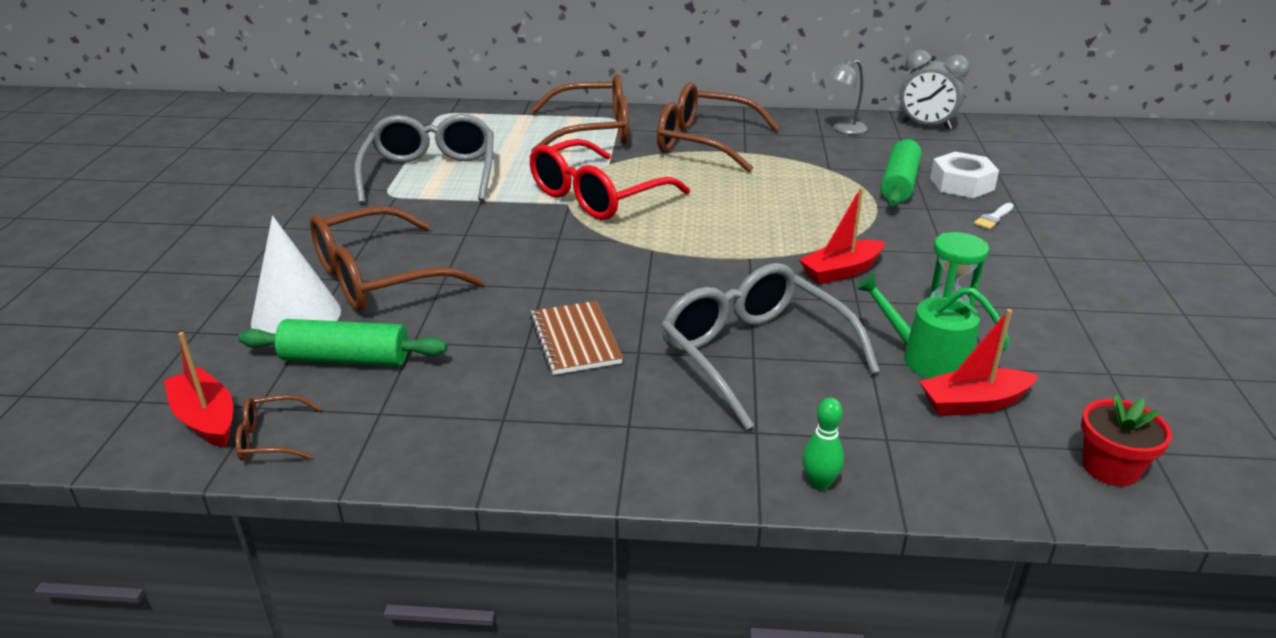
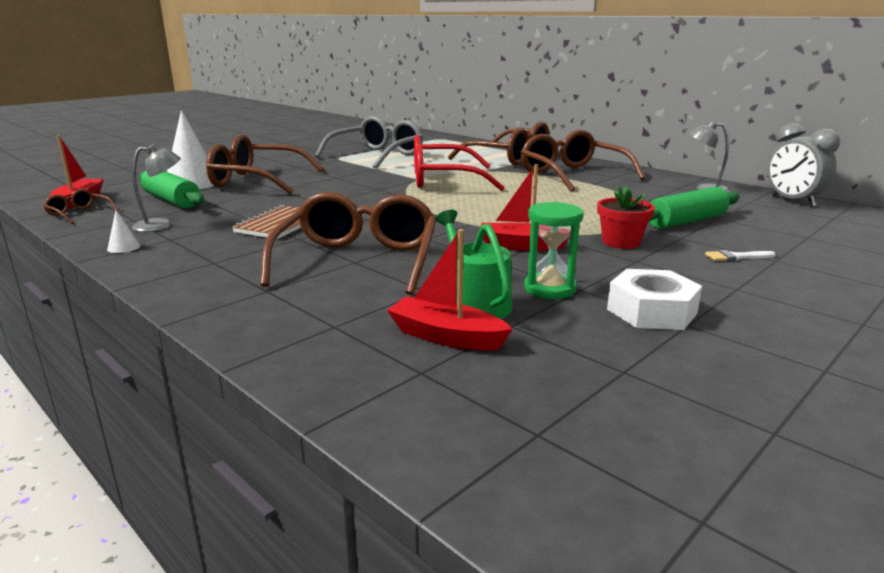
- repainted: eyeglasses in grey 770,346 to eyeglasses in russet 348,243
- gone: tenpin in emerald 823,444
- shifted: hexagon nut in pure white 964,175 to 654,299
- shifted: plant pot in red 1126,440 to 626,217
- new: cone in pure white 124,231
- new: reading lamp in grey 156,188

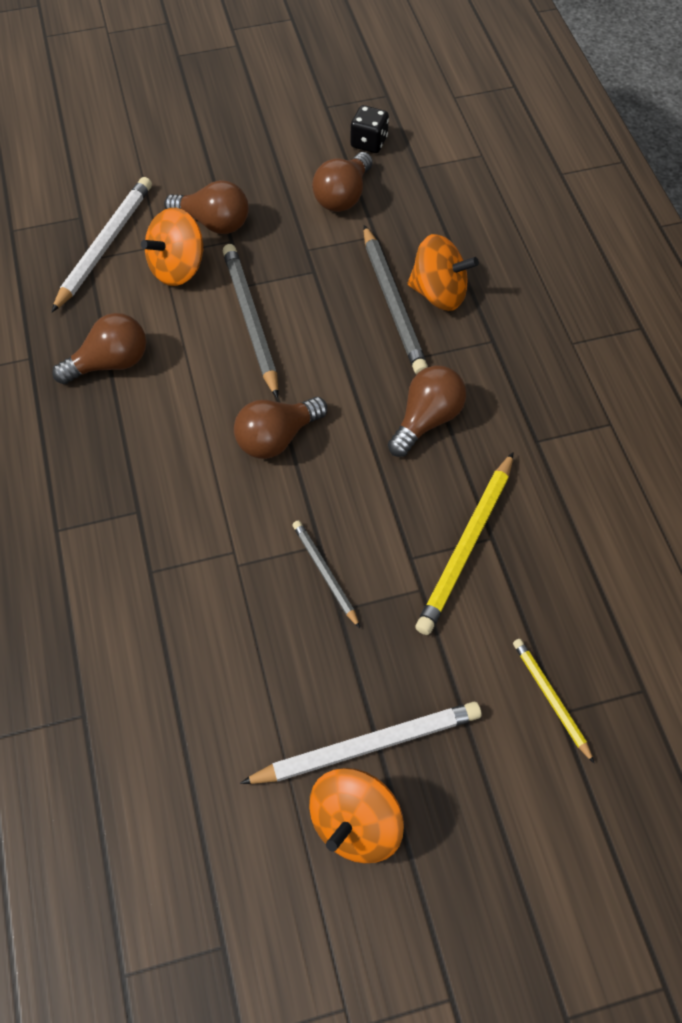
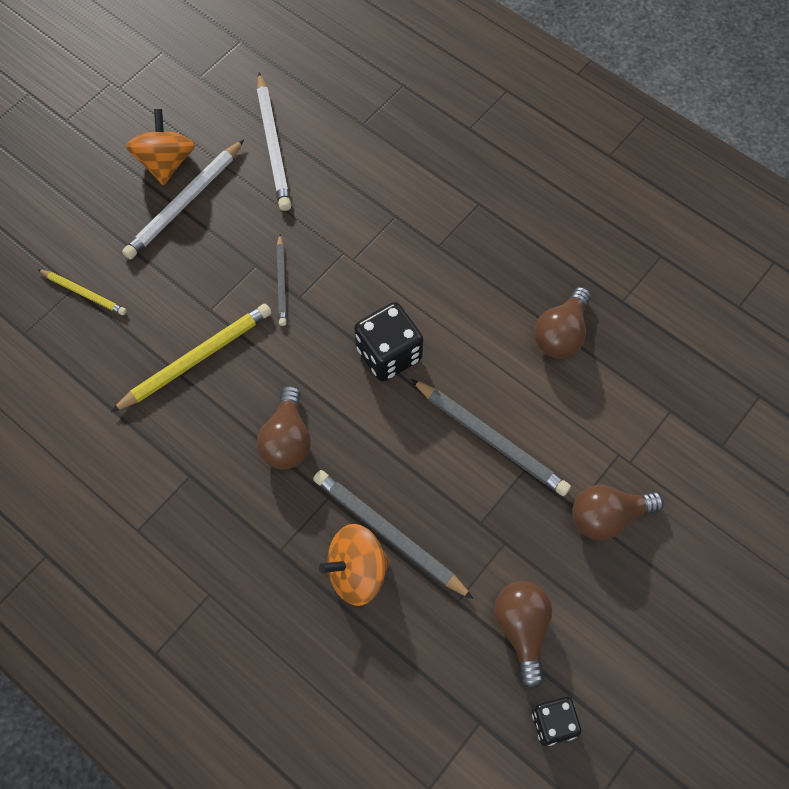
- shifted: pencil in pure white 102,244 to 274,141
- gone: spinning top in orange-coloured 172,247
- swapped: lightbulb in russet 280,428 to die in black 388,341
- rotated: pencil in grey 326,574 = 282,280 60 degrees clockwise
- rotated: pencil in bright yellow 465,543 = 191,358 60 degrees clockwise

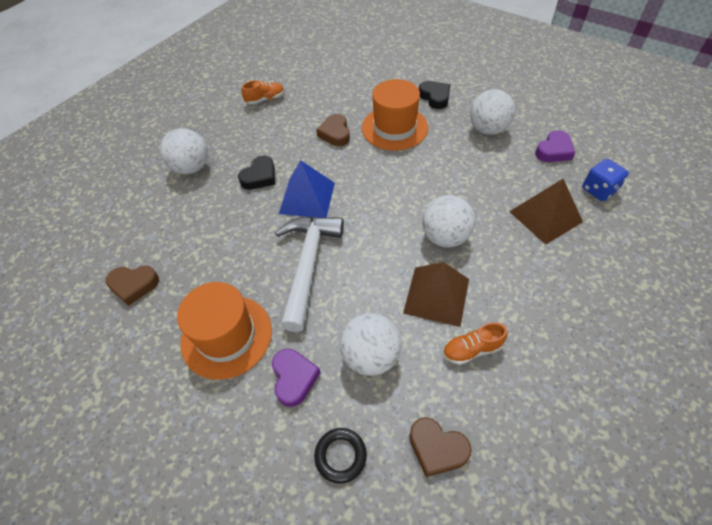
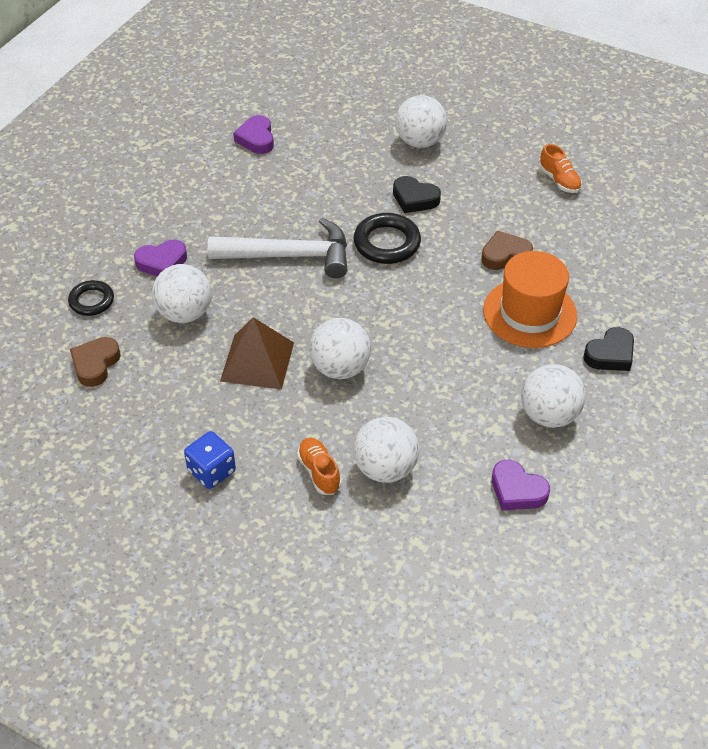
- repainted: heart shape in russet 132,285 to heart shape in violet 253,134
- gone: top hat in orange-coloured 224,331
- swapped: solid pyramid in blue 307,189 to ring in black 387,238
- shifted: shoe in orange-coloured 475,343 to 319,466
- swapped: solid pyramid in russet 546,212 to ball in pure white 386,450
- shifted: die in blue 605,180 to 210,460

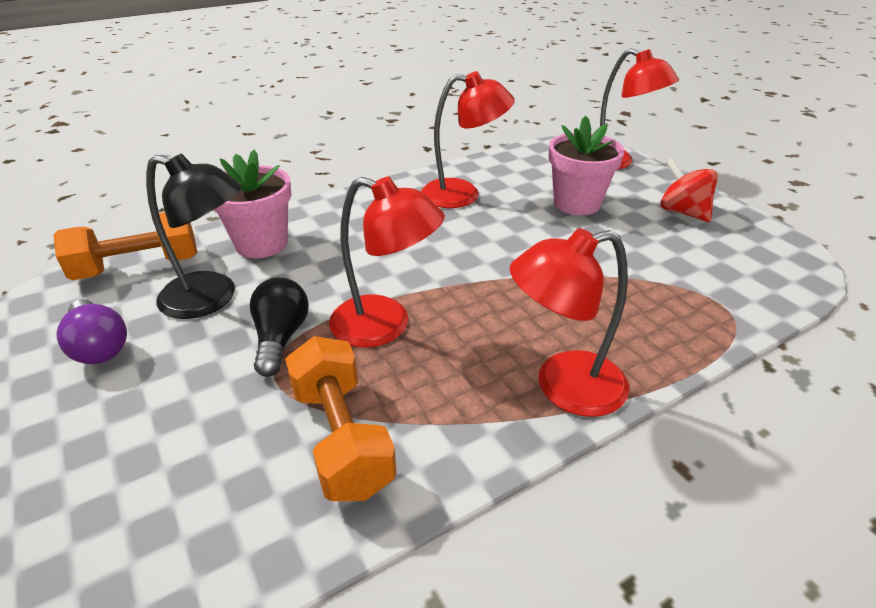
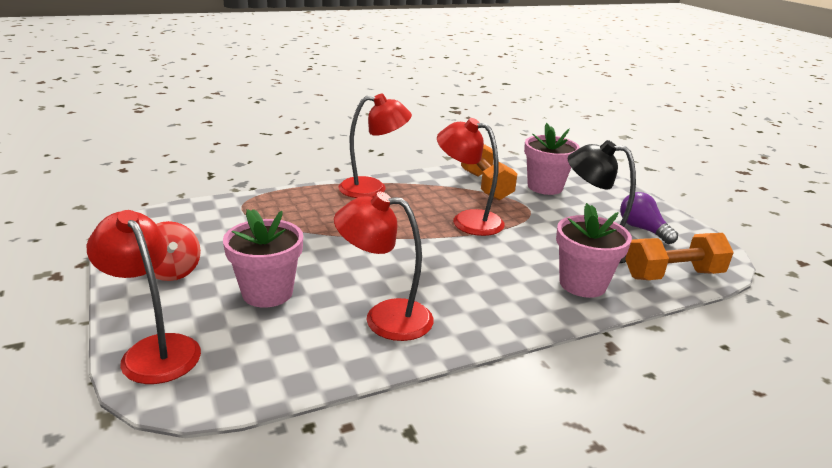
- gone: lightbulb in black 279,327
- new: plant pot in rosy 552,159

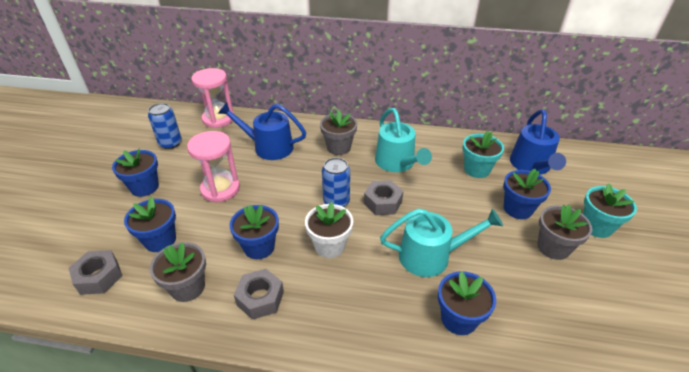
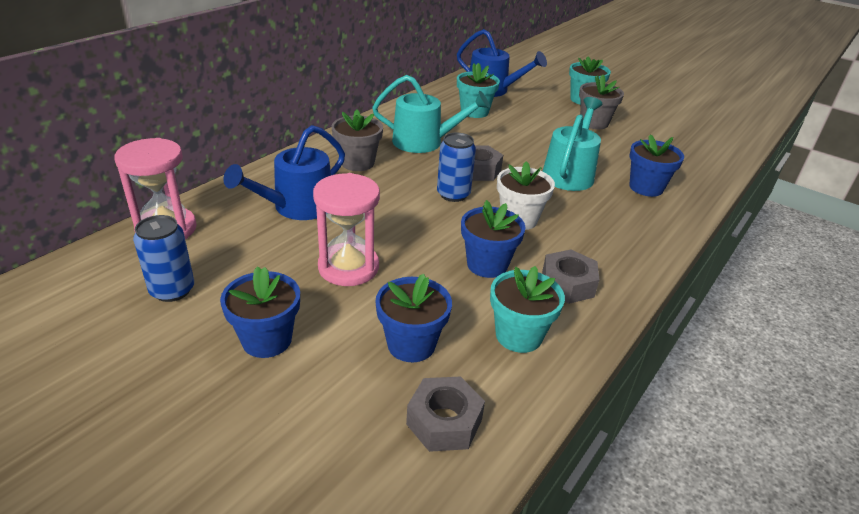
- repainted: plant pot in grey 178,272 to plant pot in aqua 527,309
- gone: plant pot in blue 527,194

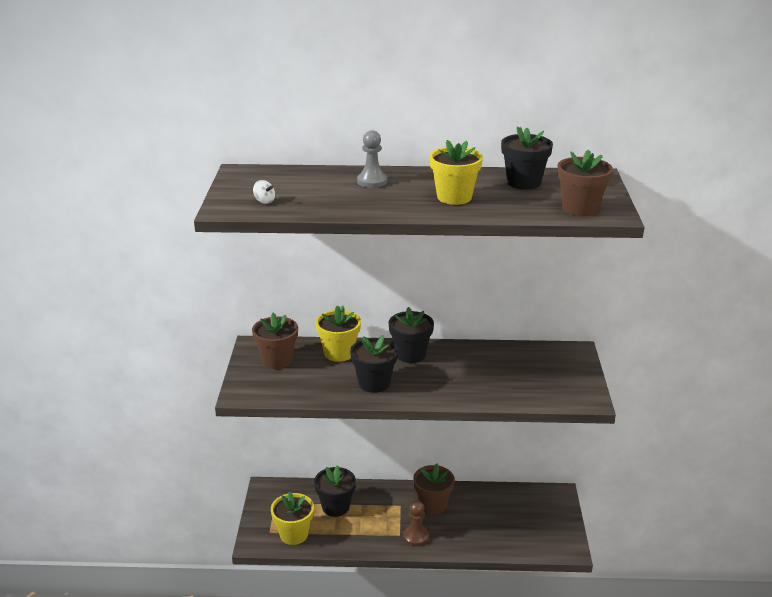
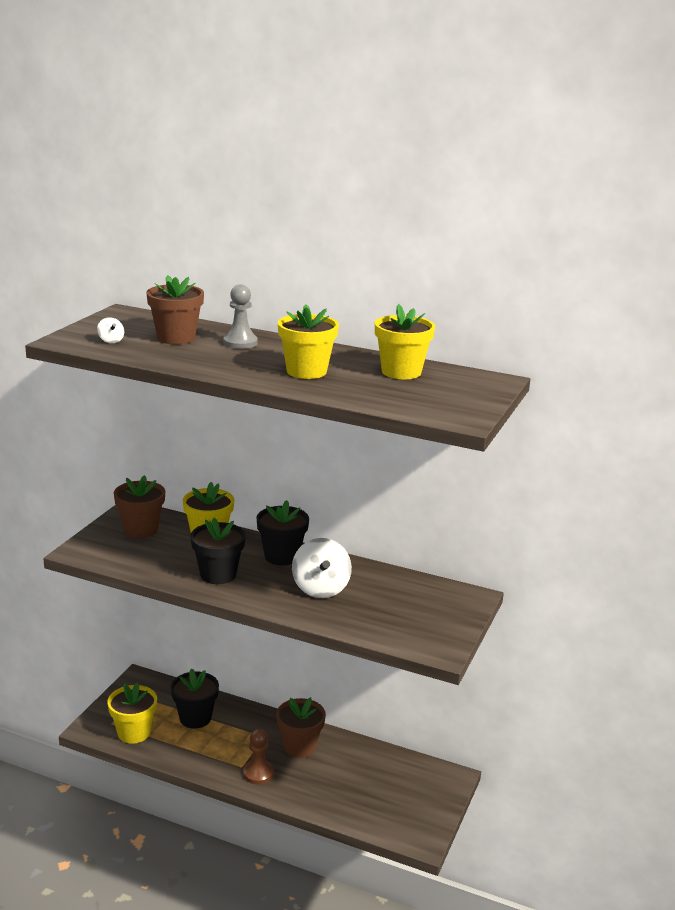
- repainted: plant pot in black 527,158 to plant pot in bright yellow 405,341
- shifted: plant pot in russet 585,183 to 175,309
- new: spinning top in pure white 322,568

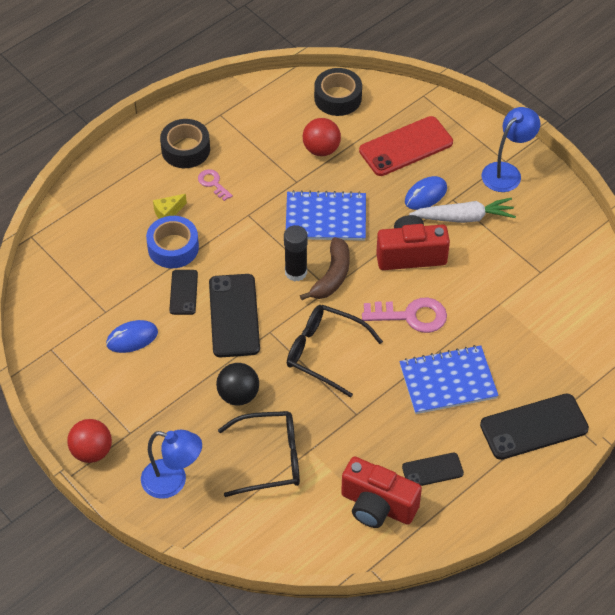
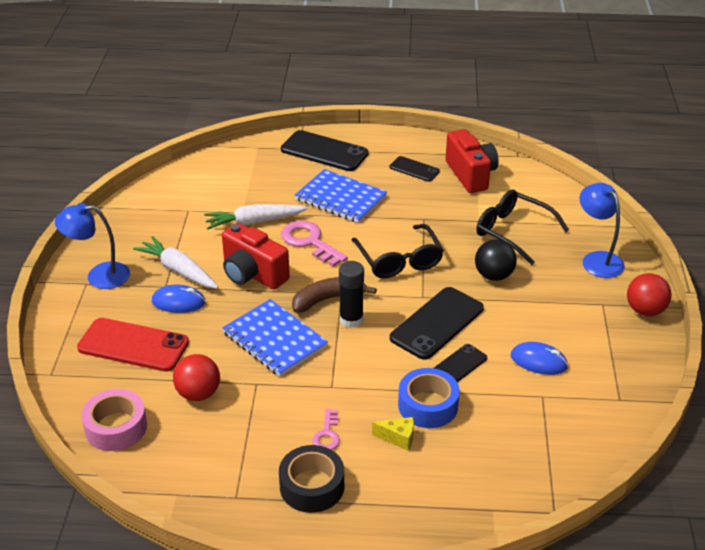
- repainted: tape in black 338,92 to tape in rosy 114,420
- new: carrot in pure white 256,216

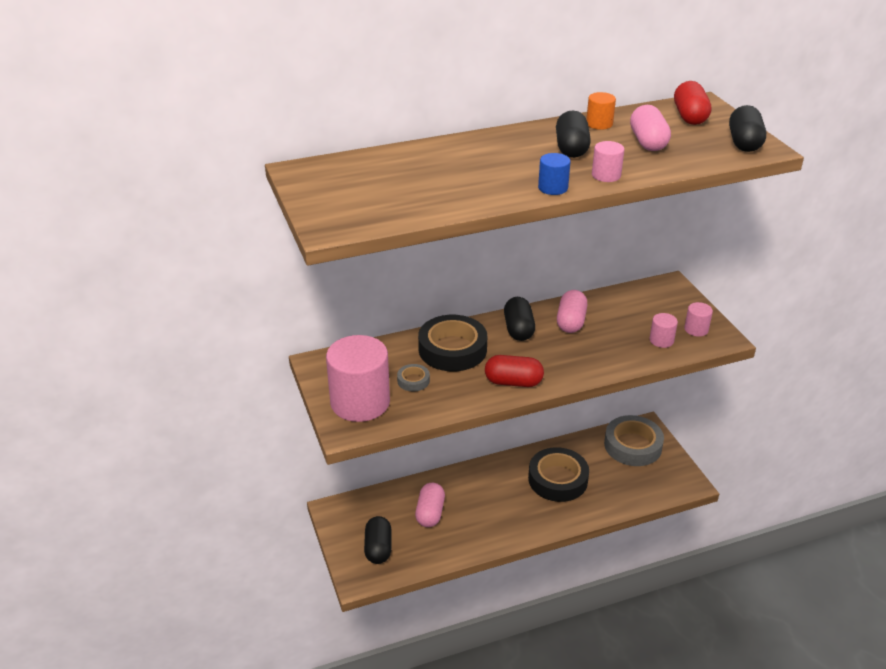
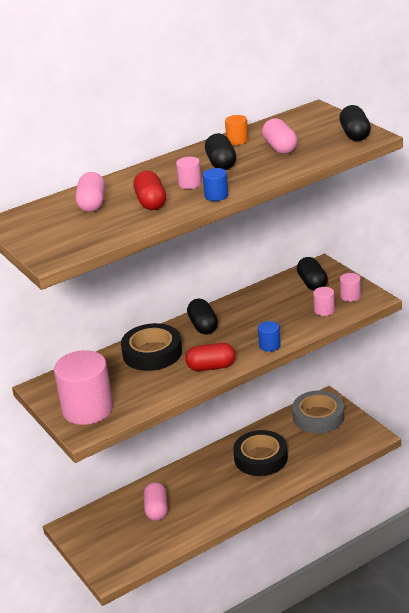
- shifted: capsule in black 378,540 to 312,274
- gone: tape in grey 413,377
- shifted: capsule in rosy 572,311 to 90,192
- shifted: cylinder shape in rosy 608,161 to 189,173
- shifted: capsule in red 692,103 to 149,190
- new: cylinder shape in blue 269,336

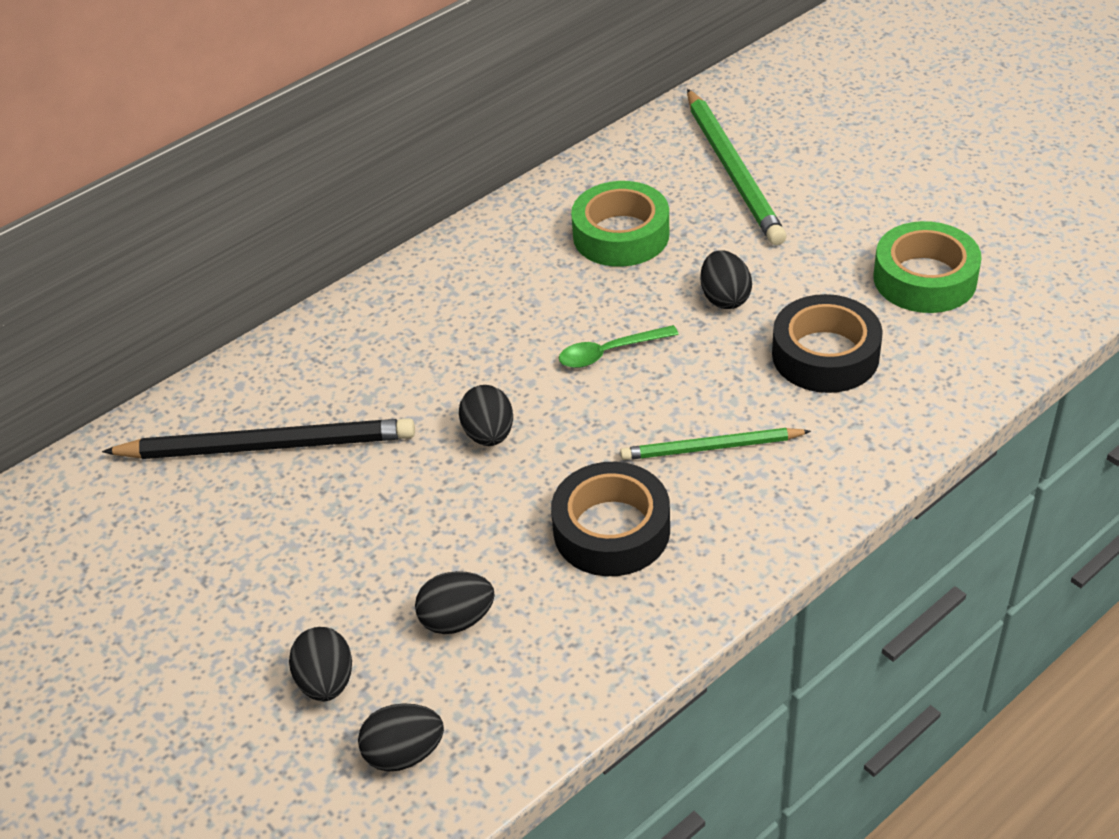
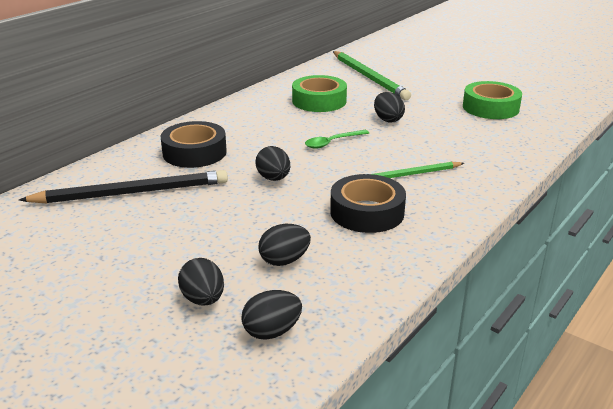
- shifted: tape in black 827,343 to 194,144

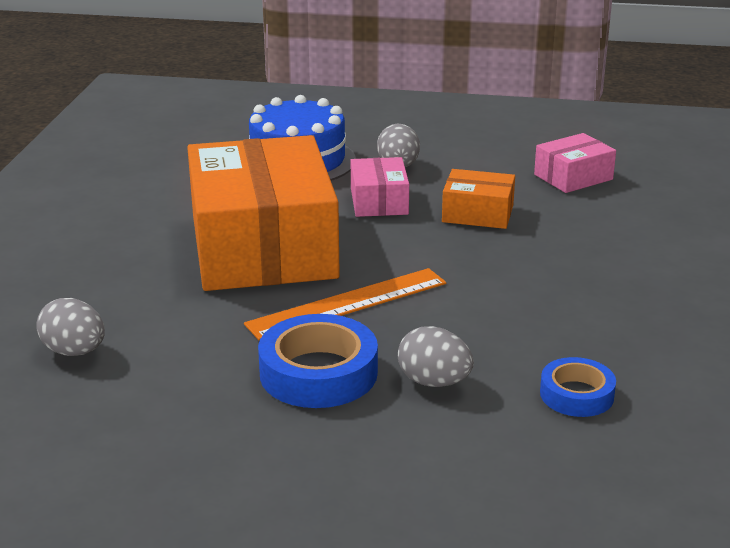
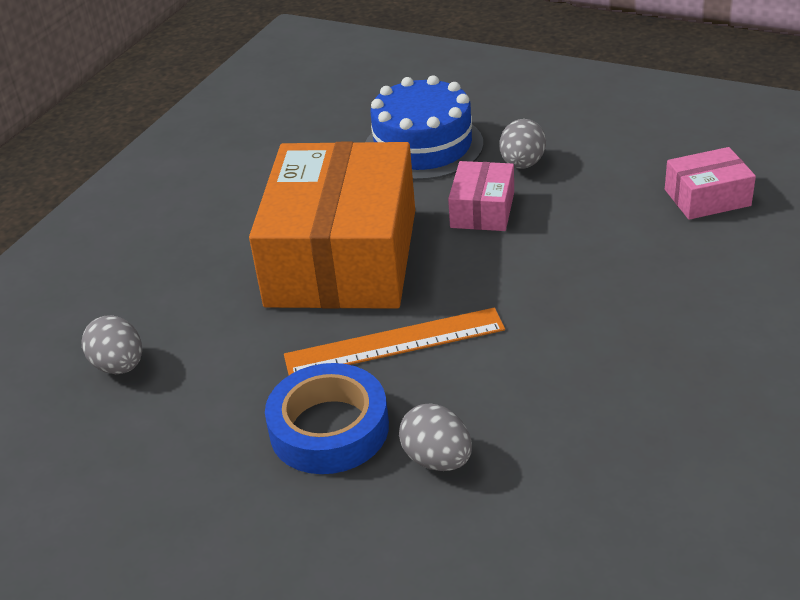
- gone: parcel in orange-coloured 478,199
- gone: tape in blue 578,387

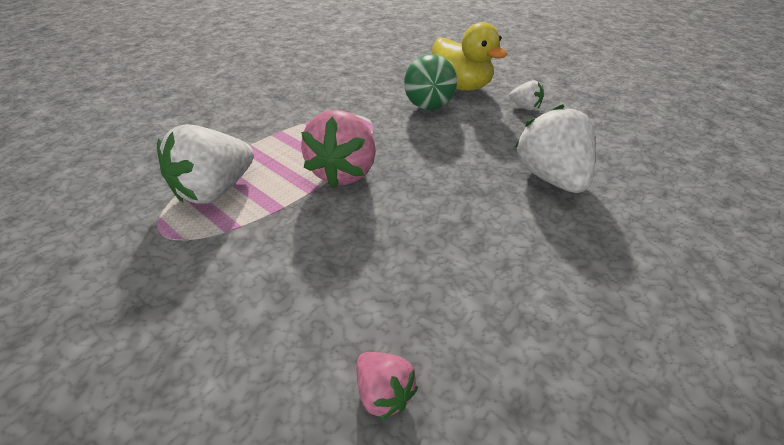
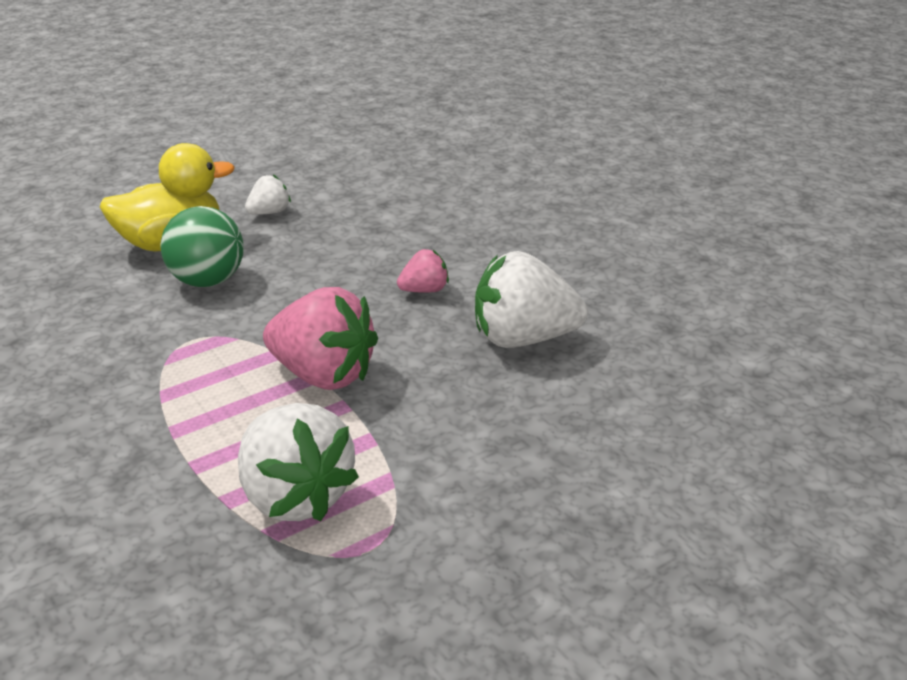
- shifted: toy strawberry in rosy 387,386 to 423,271
- shifted: toy strawberry in pure white 555,148 to 531,299

